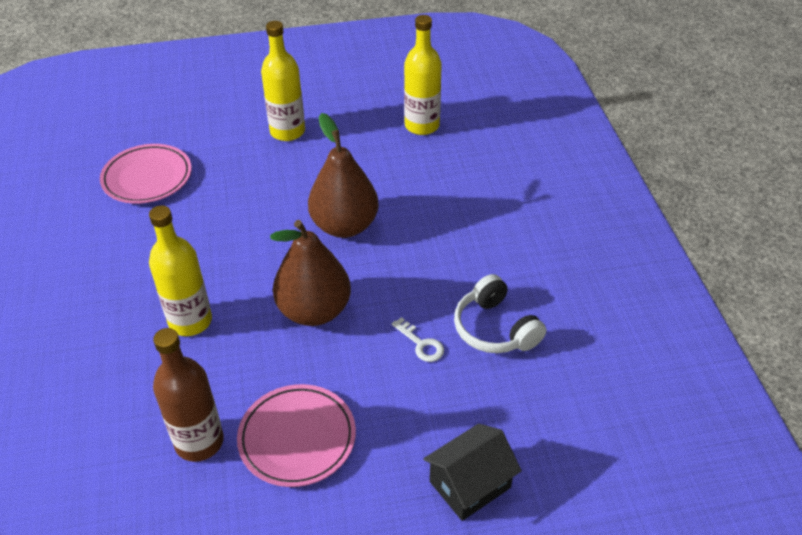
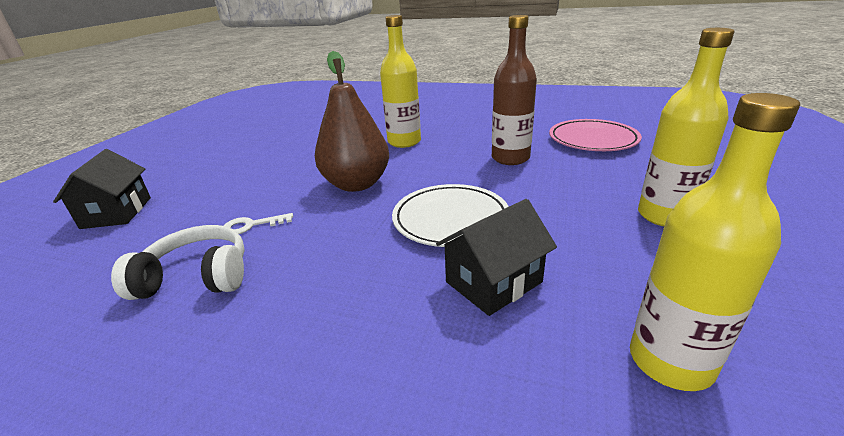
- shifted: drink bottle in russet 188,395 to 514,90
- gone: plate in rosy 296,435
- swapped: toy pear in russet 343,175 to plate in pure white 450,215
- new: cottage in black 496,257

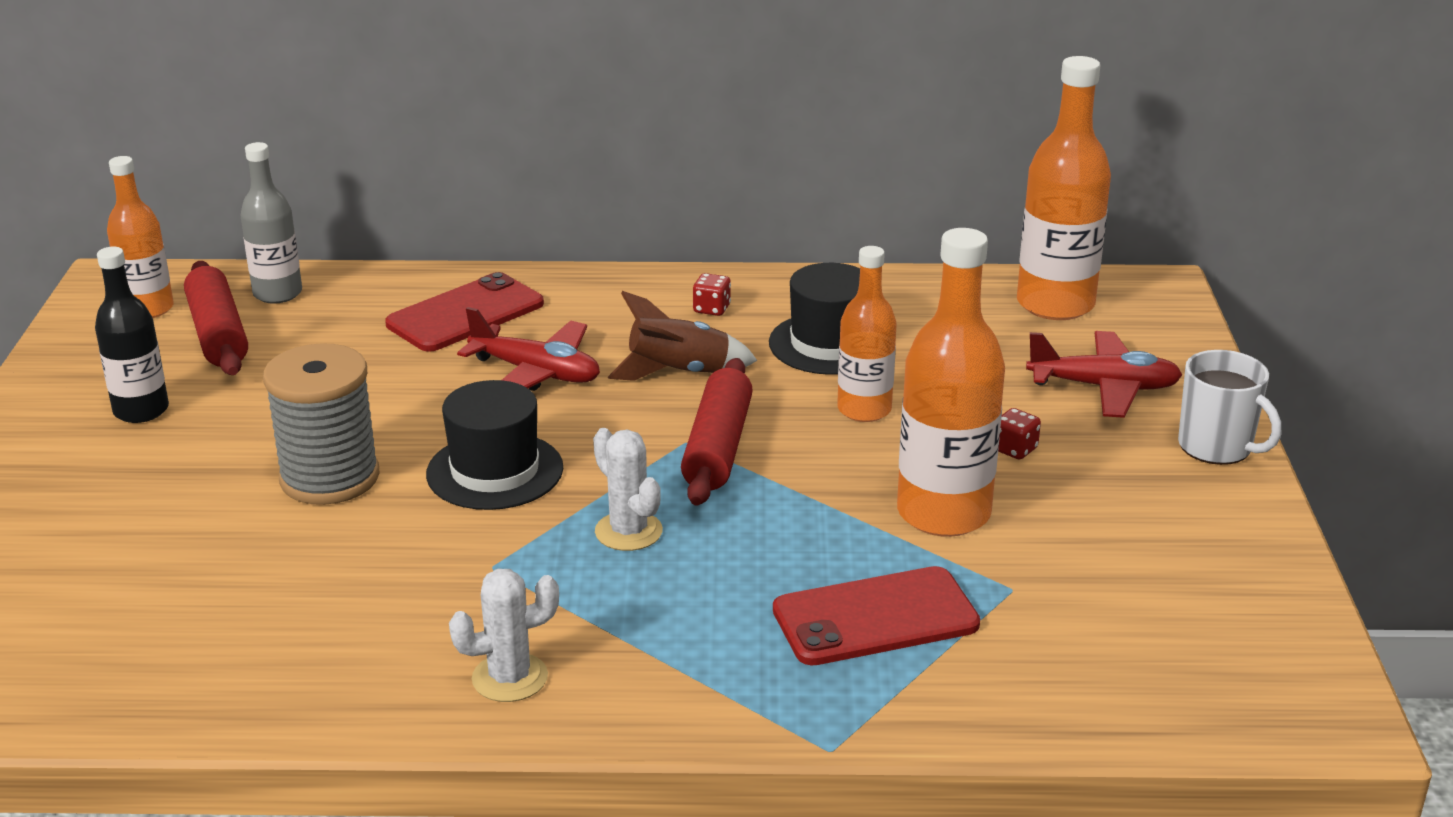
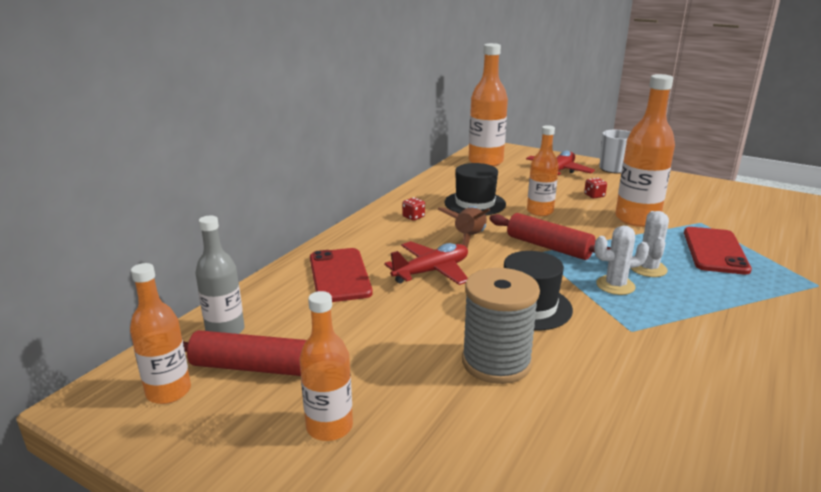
- repainted: drink bottle in black 132,335 to drink bottle in orange-coloured 326,366
- shifted: saguaro cactus in pure white 504,635 to 650,244

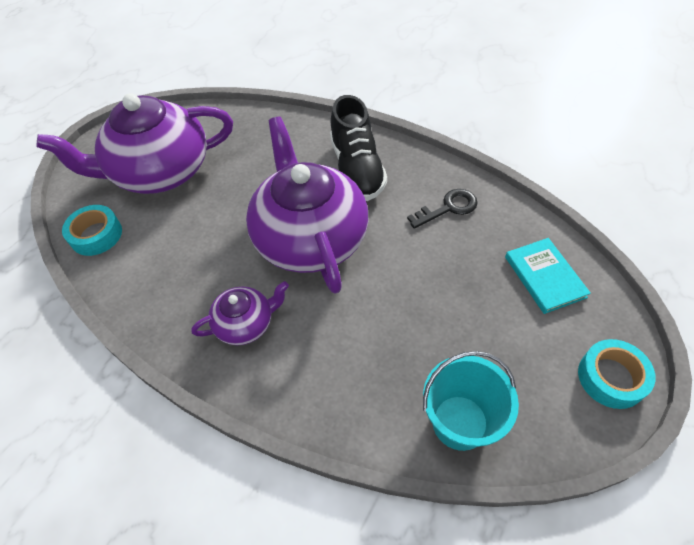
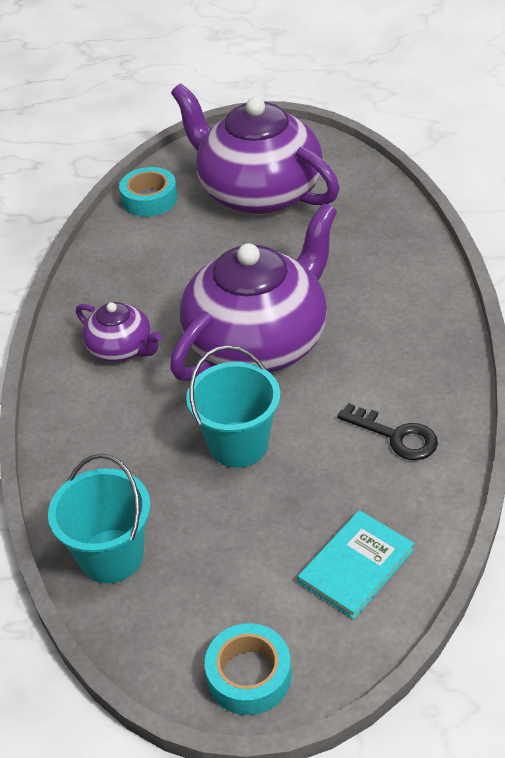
- gone: shoe in black 358,148
- new: pail in aqua 233,407

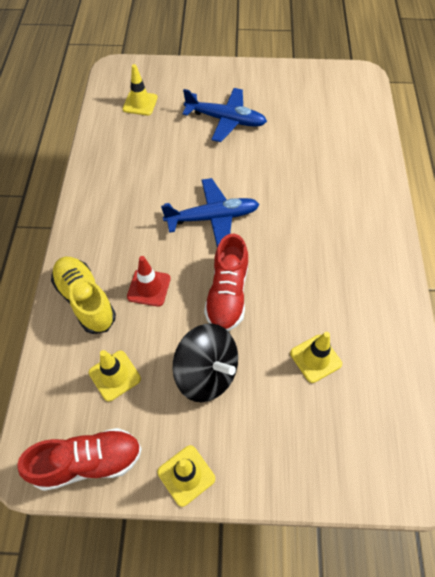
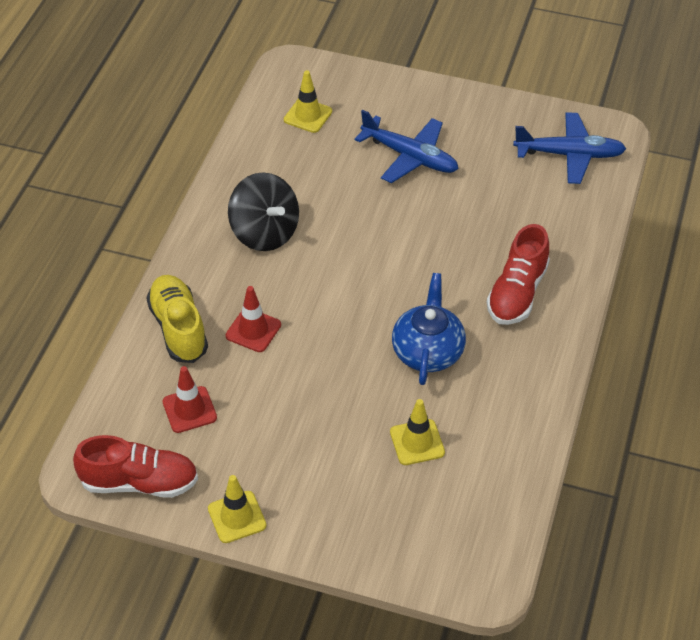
- repainted: traffic cone in bright yellow 115,376 to traffic cone in red 189,399
- shifted: toy plane in blue 210,212 to 569,148
- shifted: spinning top in black 205,362 to 263,211
- shifted: shoe in red 226,282 to 518,274
- new: tea pot in blue 429,329

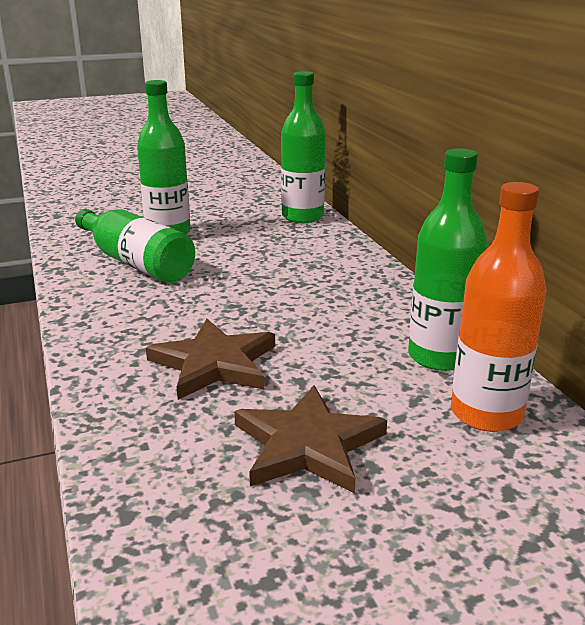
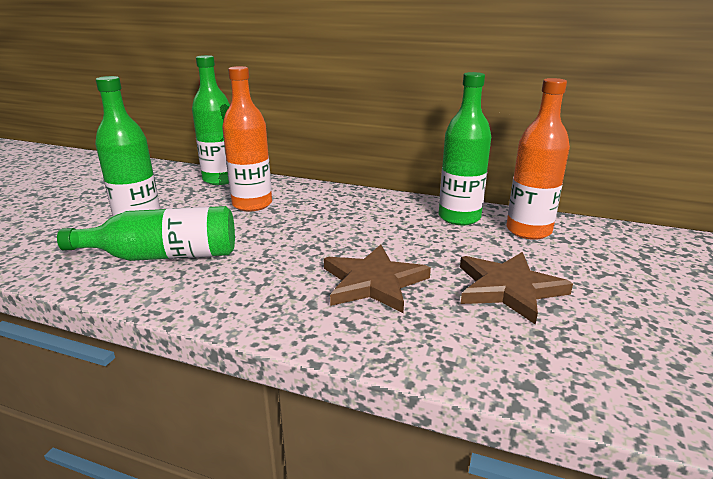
- new: drink bottle in orange-coloured 247,138

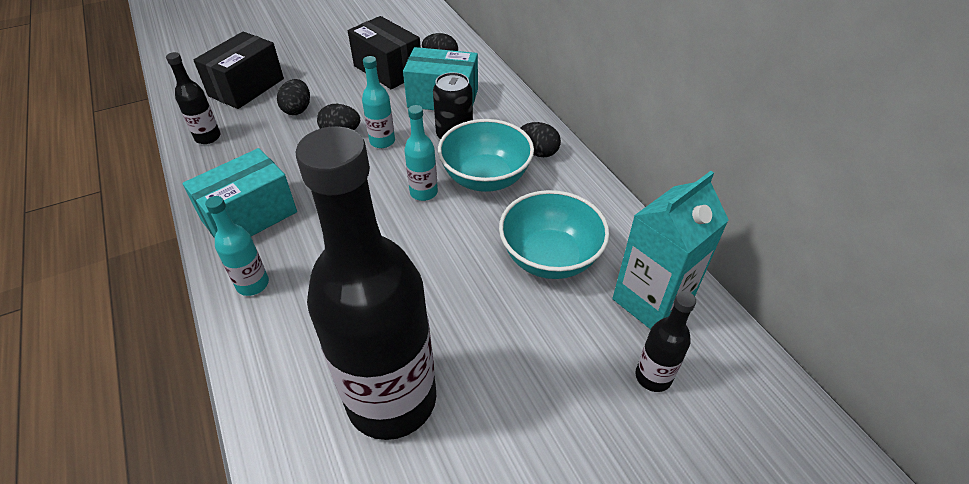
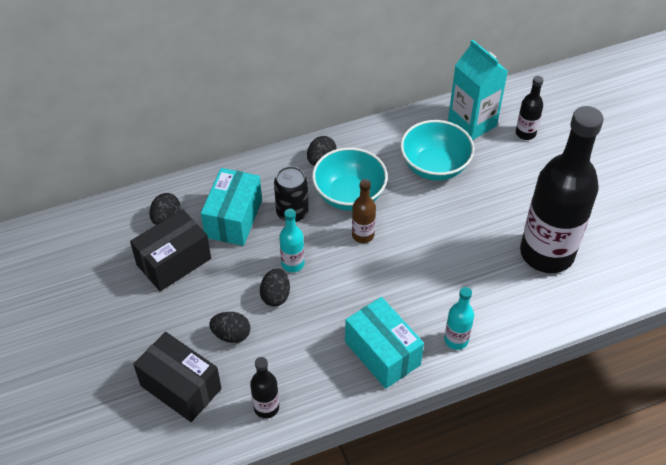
- repainted: drink bottle in aqua 421,153 to drink bottle in russet 364,211

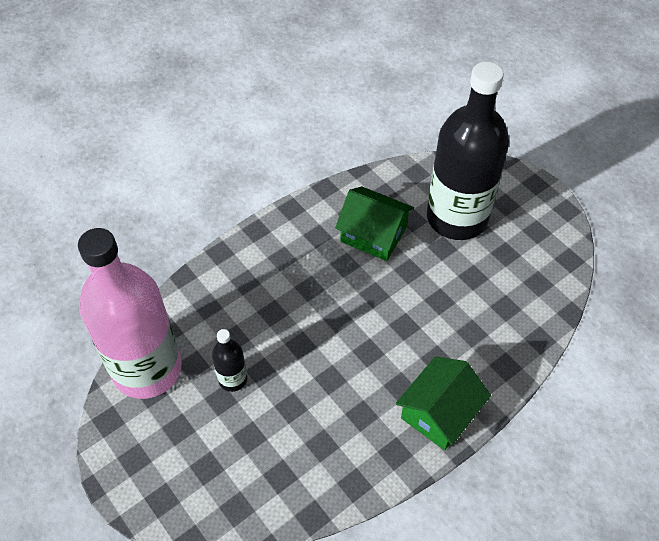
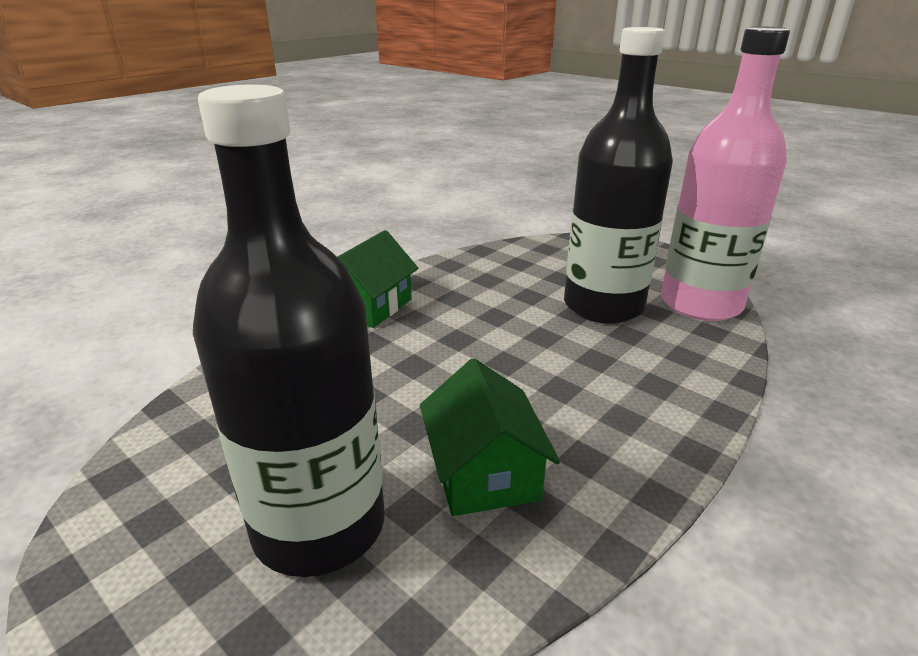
- scaled: drink bottle in black 229,360 = 618,175 x2.40
- rotated: cottage in emerald 374,223 = 490,437 60 degrees clockwise

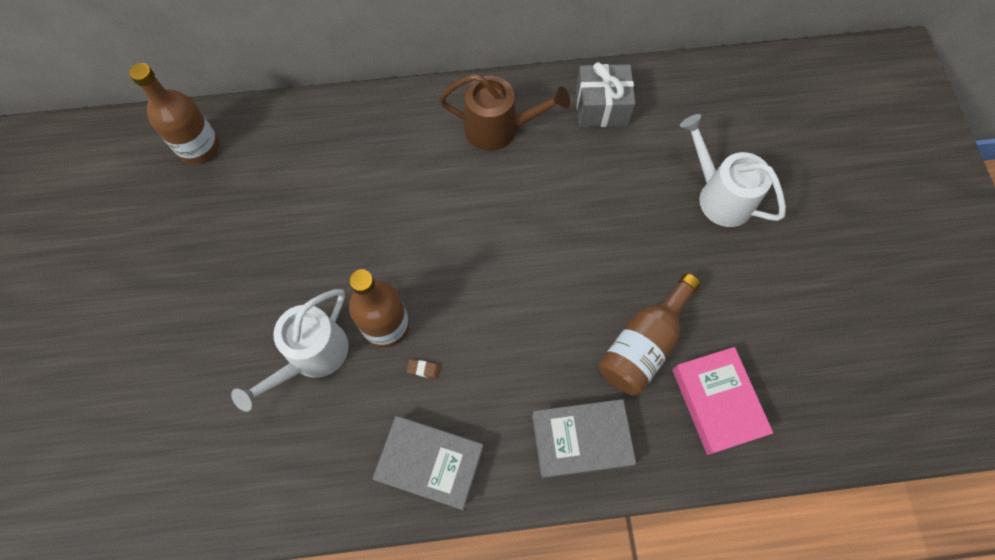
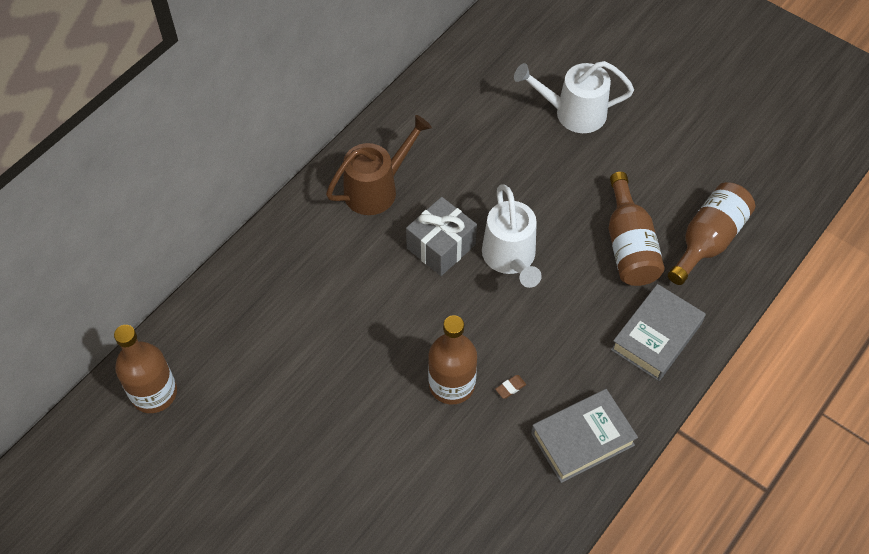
- shifted: sprinkling can in pure white 290,350 to 512,236
- shifted: gift in grey 605,94 to 441,236
- swapped: hardcover in rosy 723,401 to drink bottle in russet 711,233

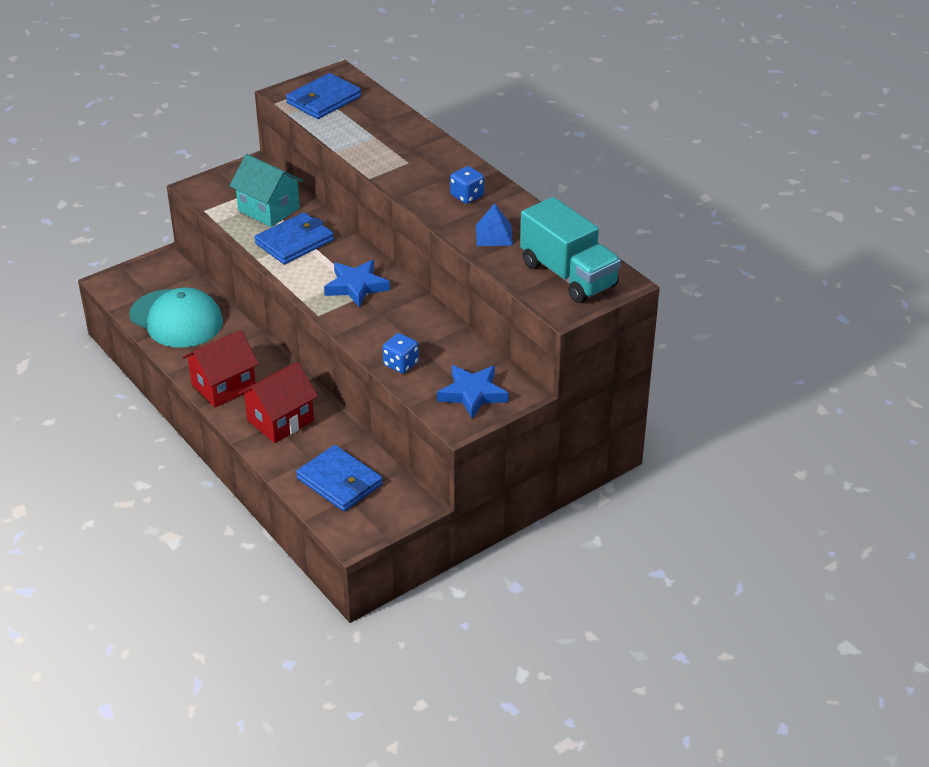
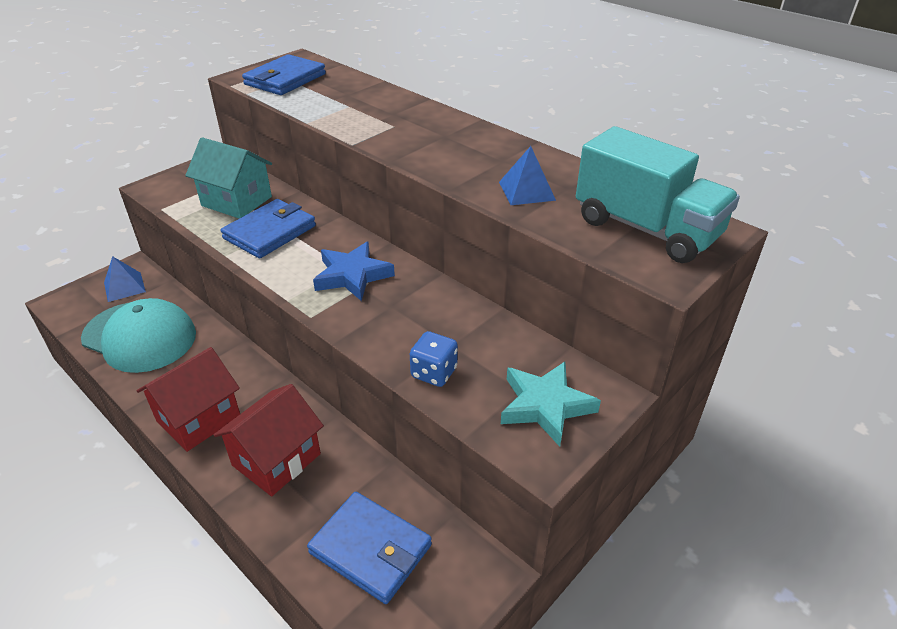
- repainted: star shape in blue 473,392 to star shape in aqua 551,404
- gone: die in blue 467,185
- new: solid pyramid in blue 125,279

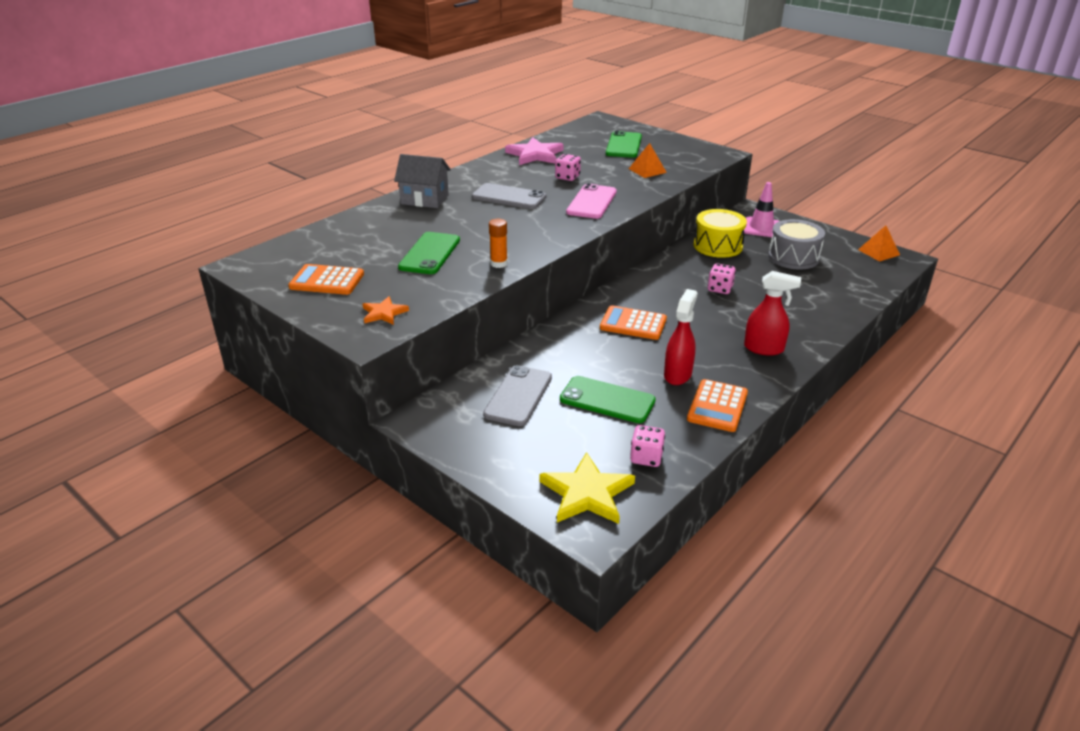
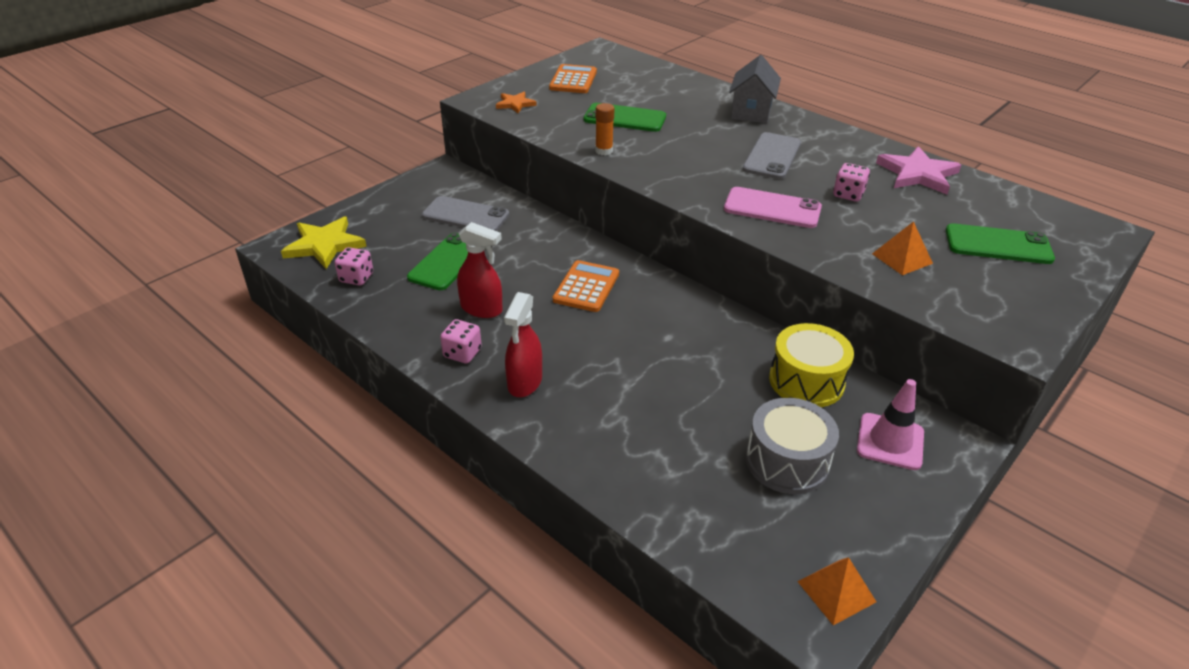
- gone: adding machine in orange-coloured 717,405
- shifted: die in rosy 722,278 to 461,341

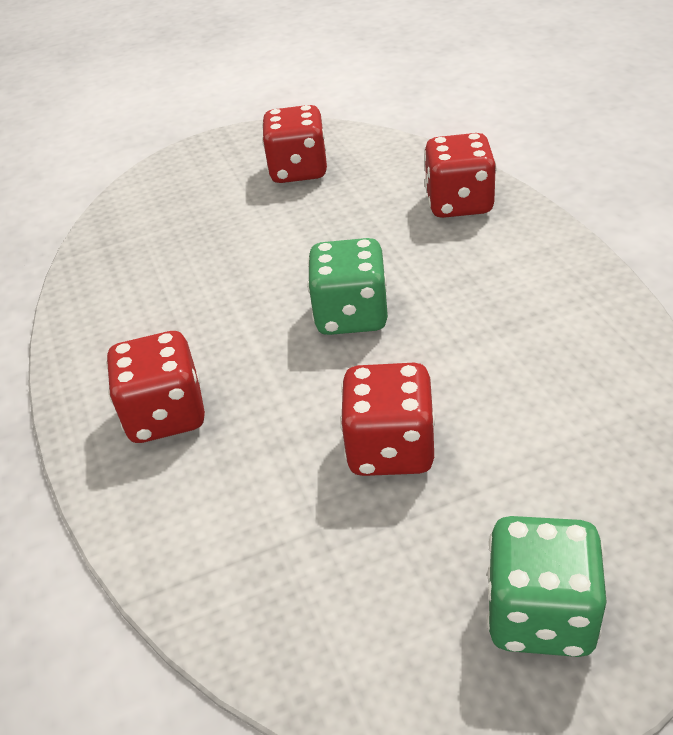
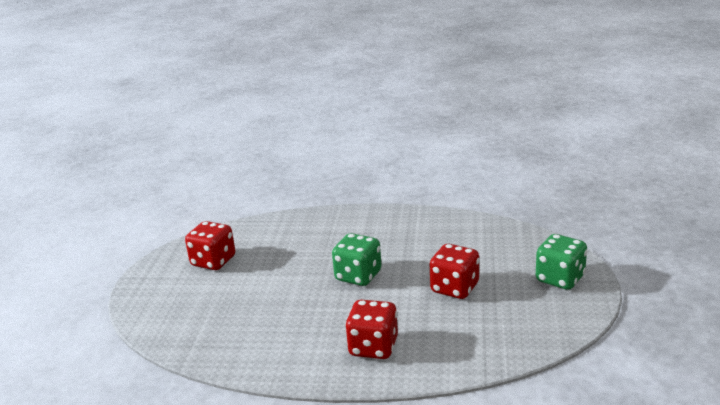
- gone: die in red 460,175

